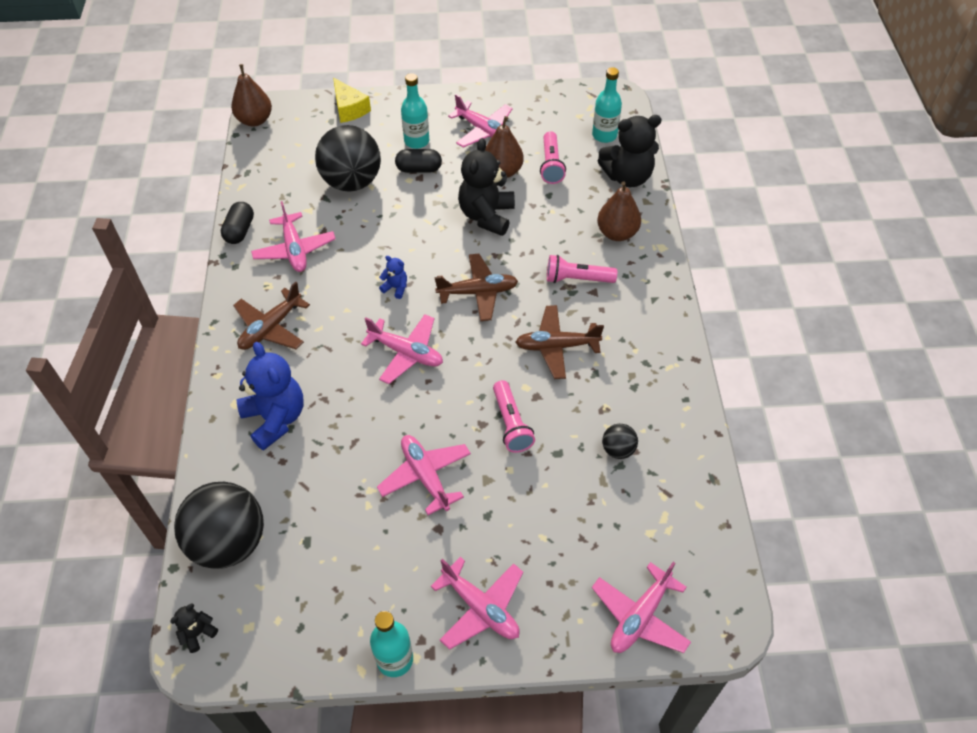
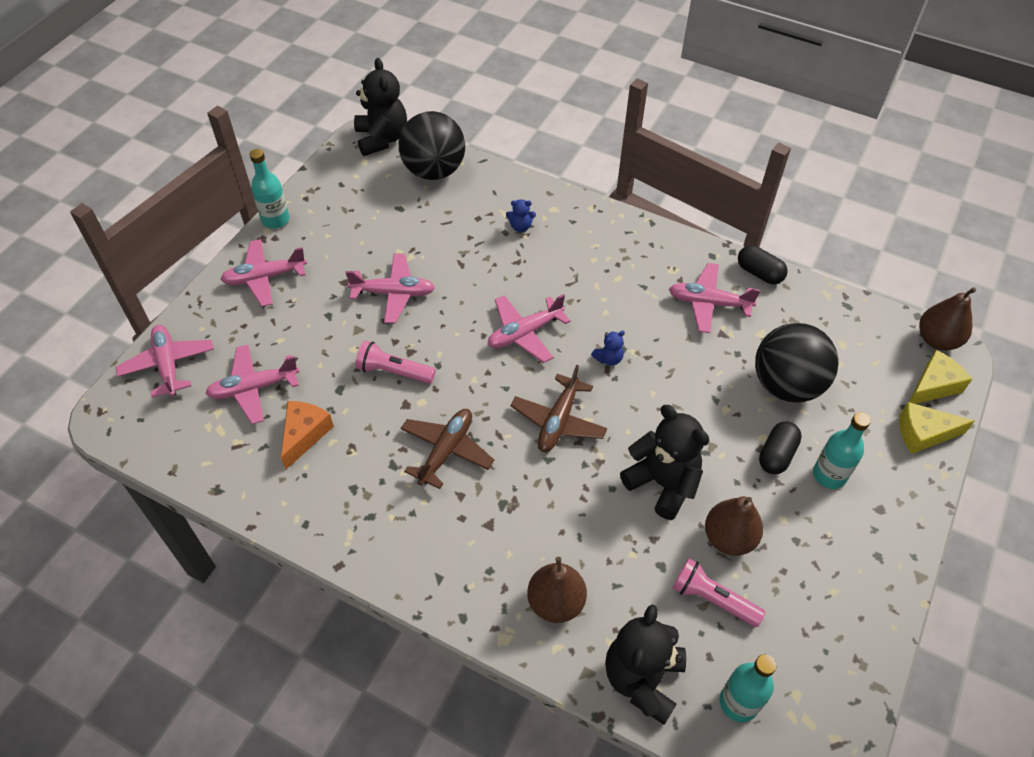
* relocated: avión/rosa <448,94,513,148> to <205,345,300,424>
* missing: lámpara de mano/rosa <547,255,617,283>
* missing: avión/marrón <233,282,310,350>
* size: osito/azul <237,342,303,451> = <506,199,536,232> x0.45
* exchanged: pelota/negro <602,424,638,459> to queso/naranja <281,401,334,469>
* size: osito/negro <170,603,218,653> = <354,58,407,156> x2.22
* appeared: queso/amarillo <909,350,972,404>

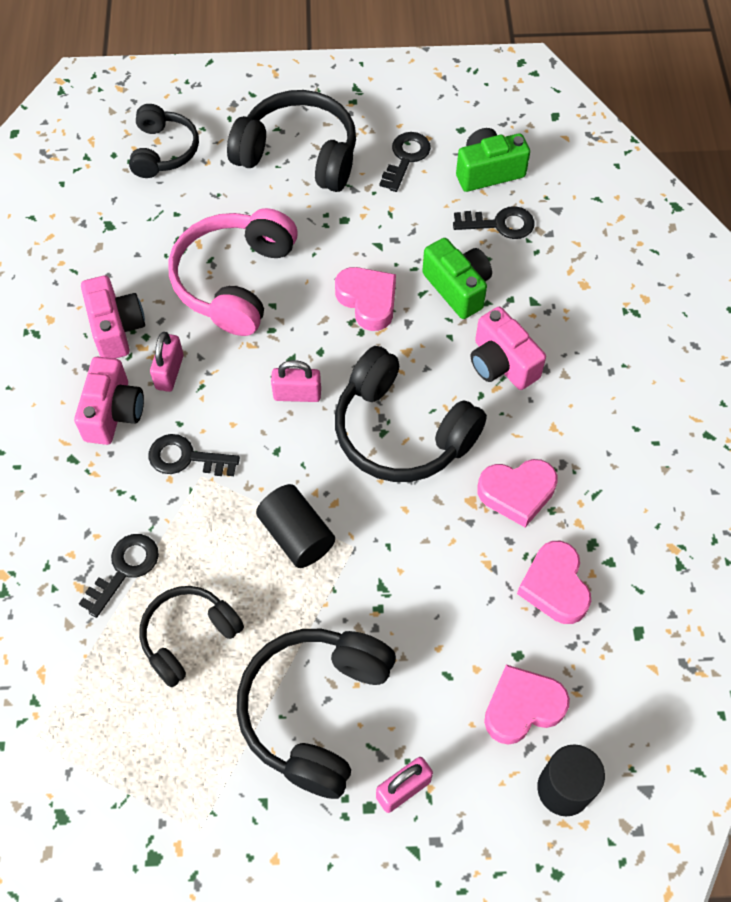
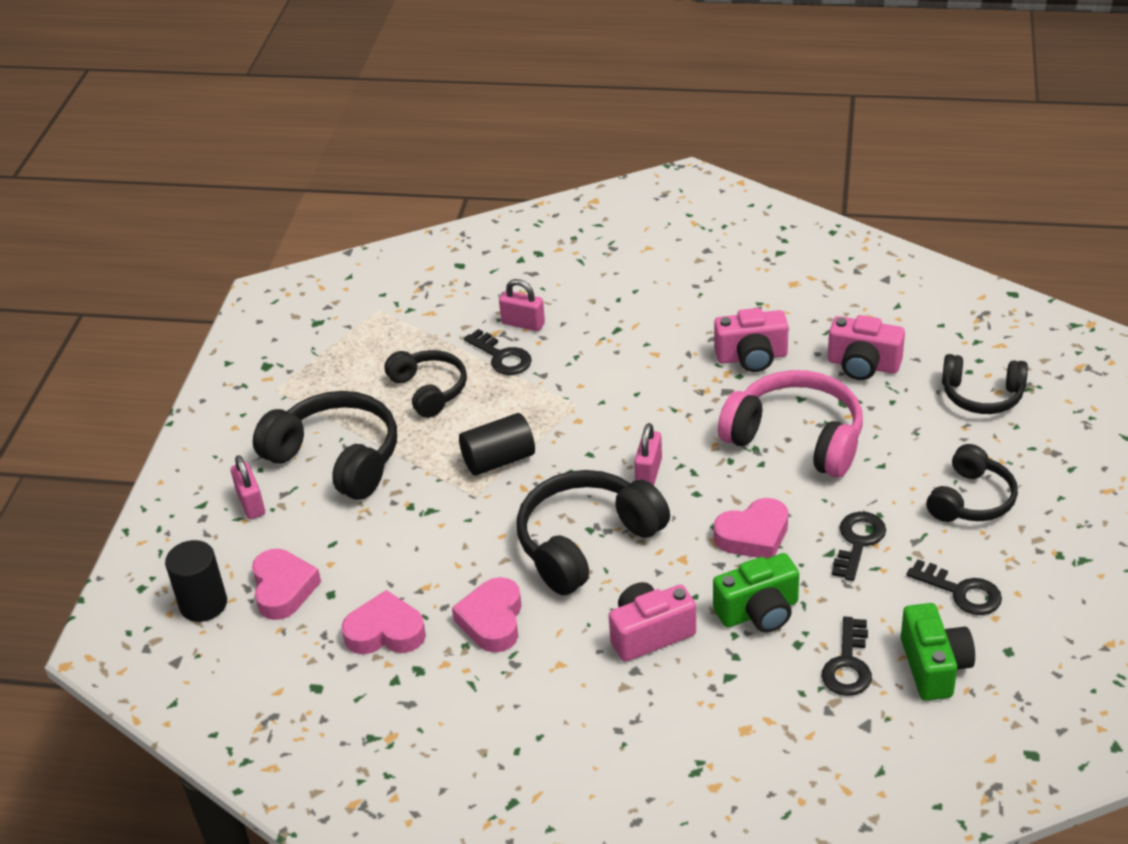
* size: auriculares/negro <227,90,356,192> = <926,444,1018,522> x0.63
* relocated: candado/rosa <150,332,184,392> to <499,279,545,331>
* relocated: cámara/rosa <74,356,144,445> to <828,315,905,380>
* relocated: llave/negro <149,434,240,476> to <832,512,886,581>

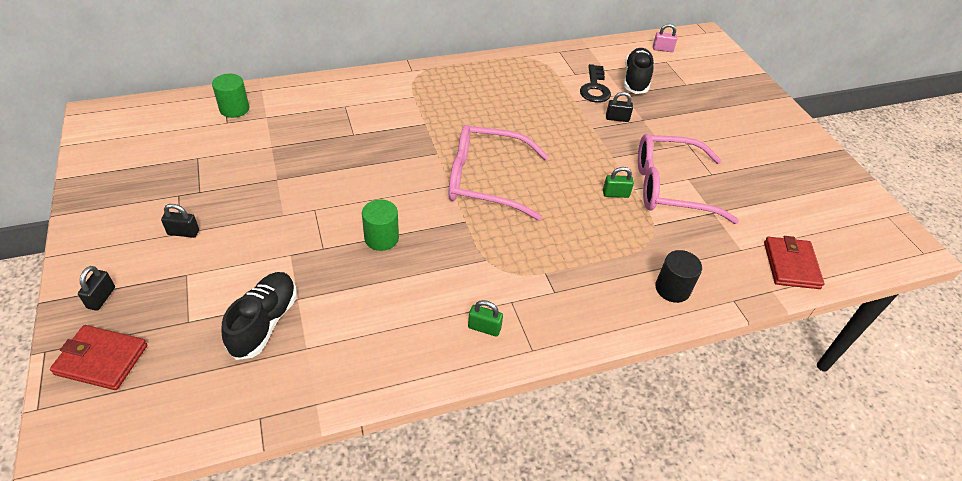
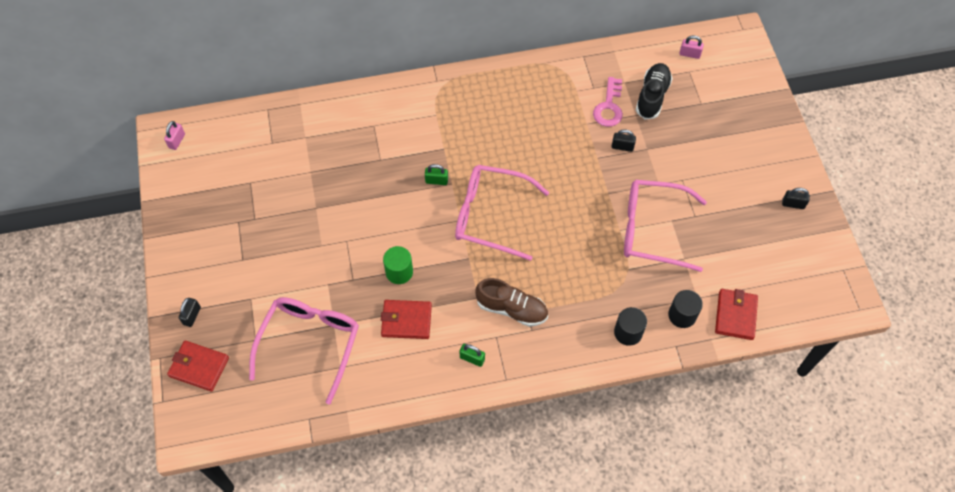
* colour: llave/negro <580,64,611,103> to llave/rosa <593,77,623,127>
* missing: cilindro/verde <212,74,249,118>
* relocated: candado/verde <603,167,634,198> to <425,164,448,185>
* relocated: candado/negro <161,204,199,238> to <782,188,810,209>
* exchanged: zapato/negro <221,272,297,360> to gafas/rosa <249,297,359,404>
* appeared: candado/rosa <164,121,185,150>
* appeared: zapato/marrón <475,278,548,327>
* appeared: cilindro/negro <668,290,703,328>
* appeared: cartera/rojo <381,300,432,339>

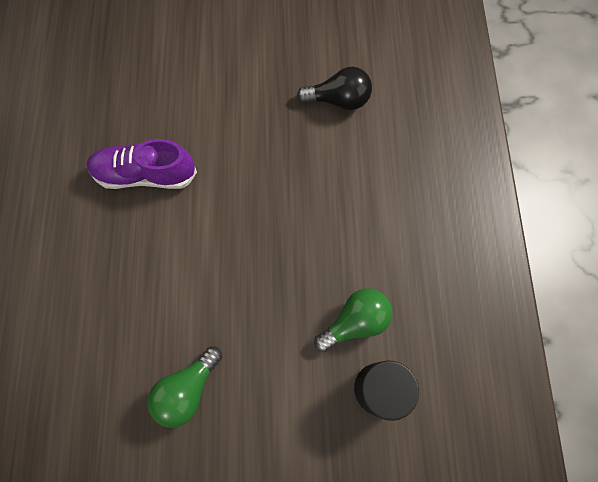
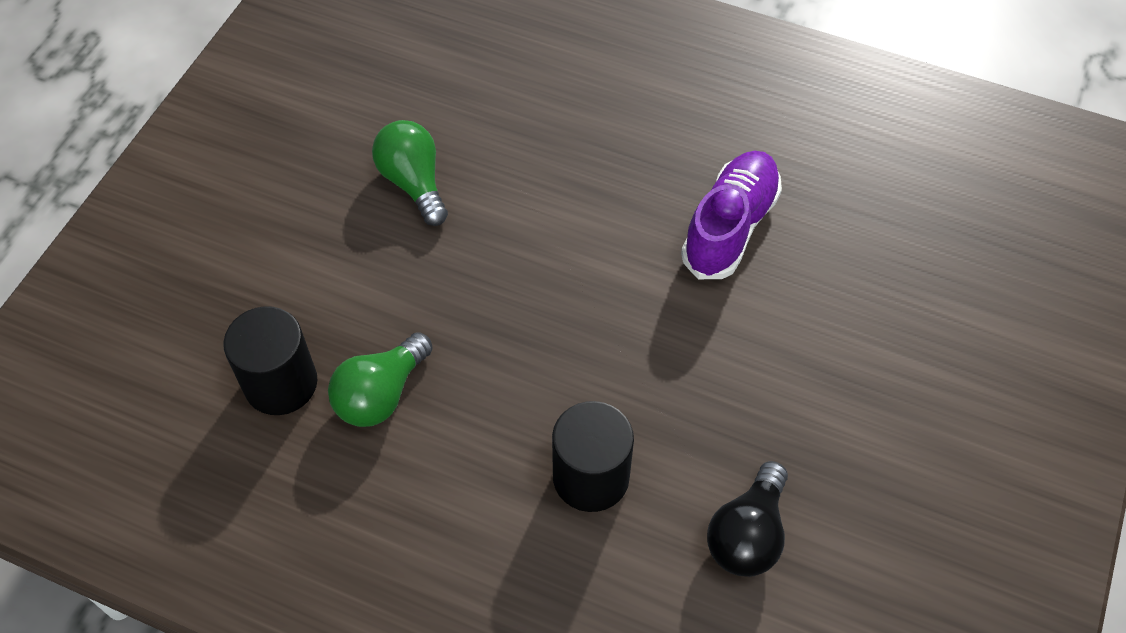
* spun: bombilla/verde <314,288,392,352> = <328,332,433,427> 45 degrees clockwise
* appeared: cilindro/negro <552,401,634,512>

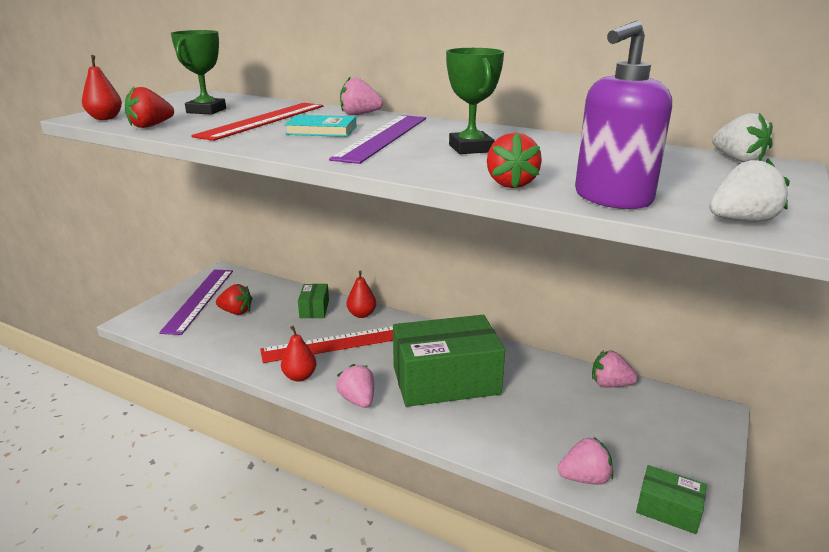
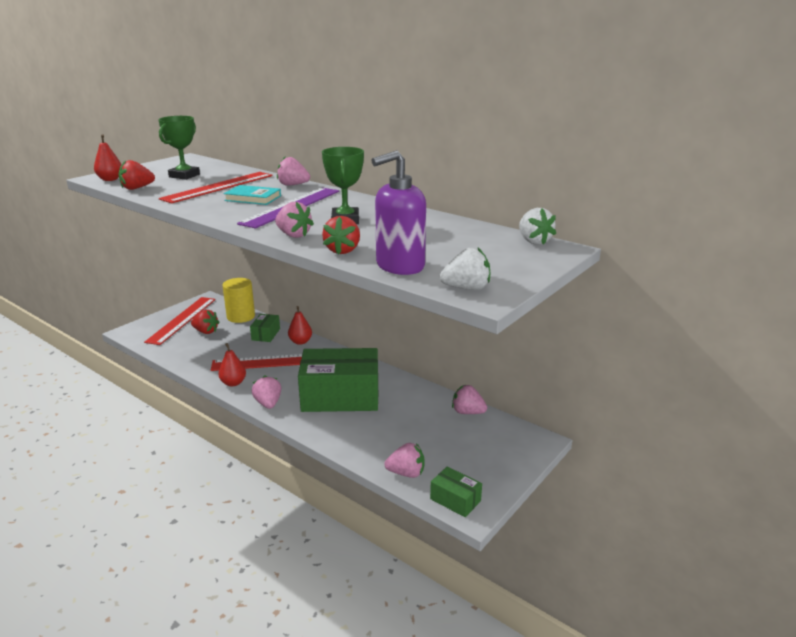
* colour: regla/morado <159,269,233,335> to regla/rojo <144,297,216,345>
* appeared: fresa/rosa <275,202,314,238>
* appeared: cilindro/amarillo <223,278,255,323>

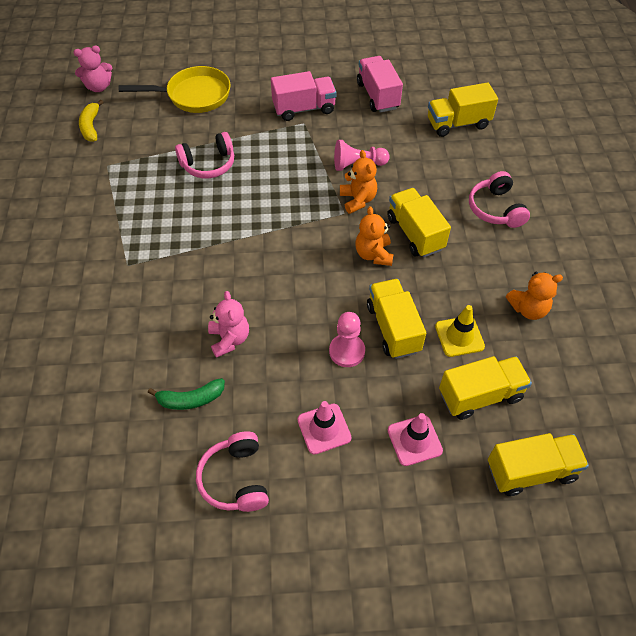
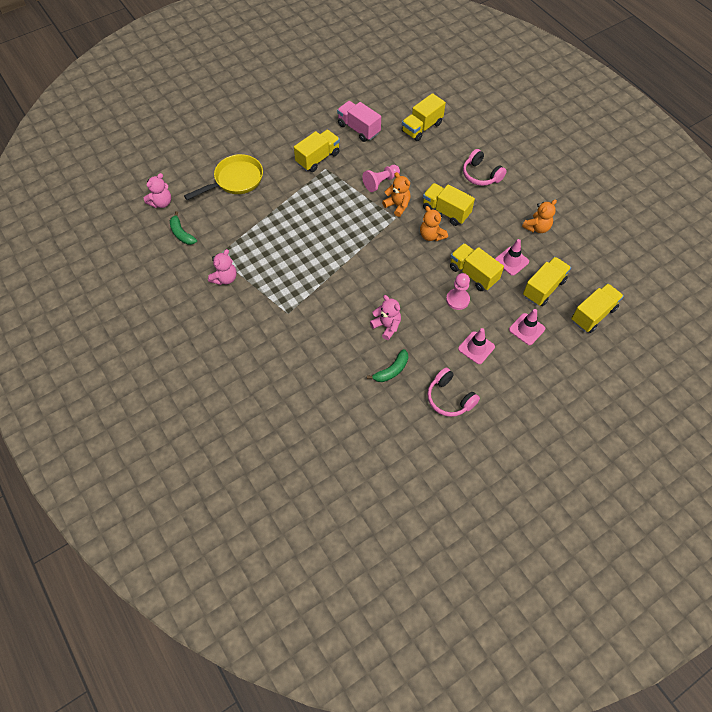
* colour: camión/rosa <271,71,337,121> to camión/amarillo <294,130,340,172>
* colour: plátano/amarillo <79,100,104,142> to plátano/verde <170,211,197,245>
* missing: auriculares/rosa <175,132,234,178>
* colour: cono de tráfico/amarillo <435,305,485,357> to cono de tráfico/rosa <495,239,529,276>
* appeared: osito/rosa <208,249,237,285>

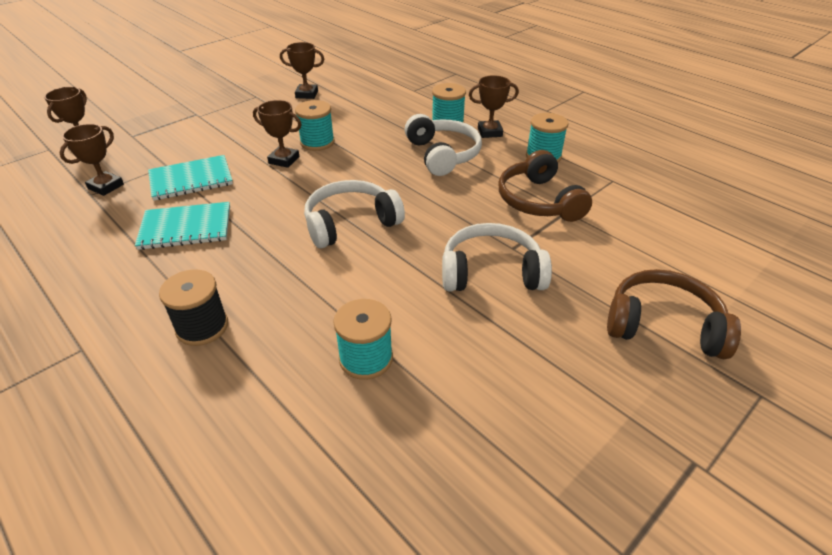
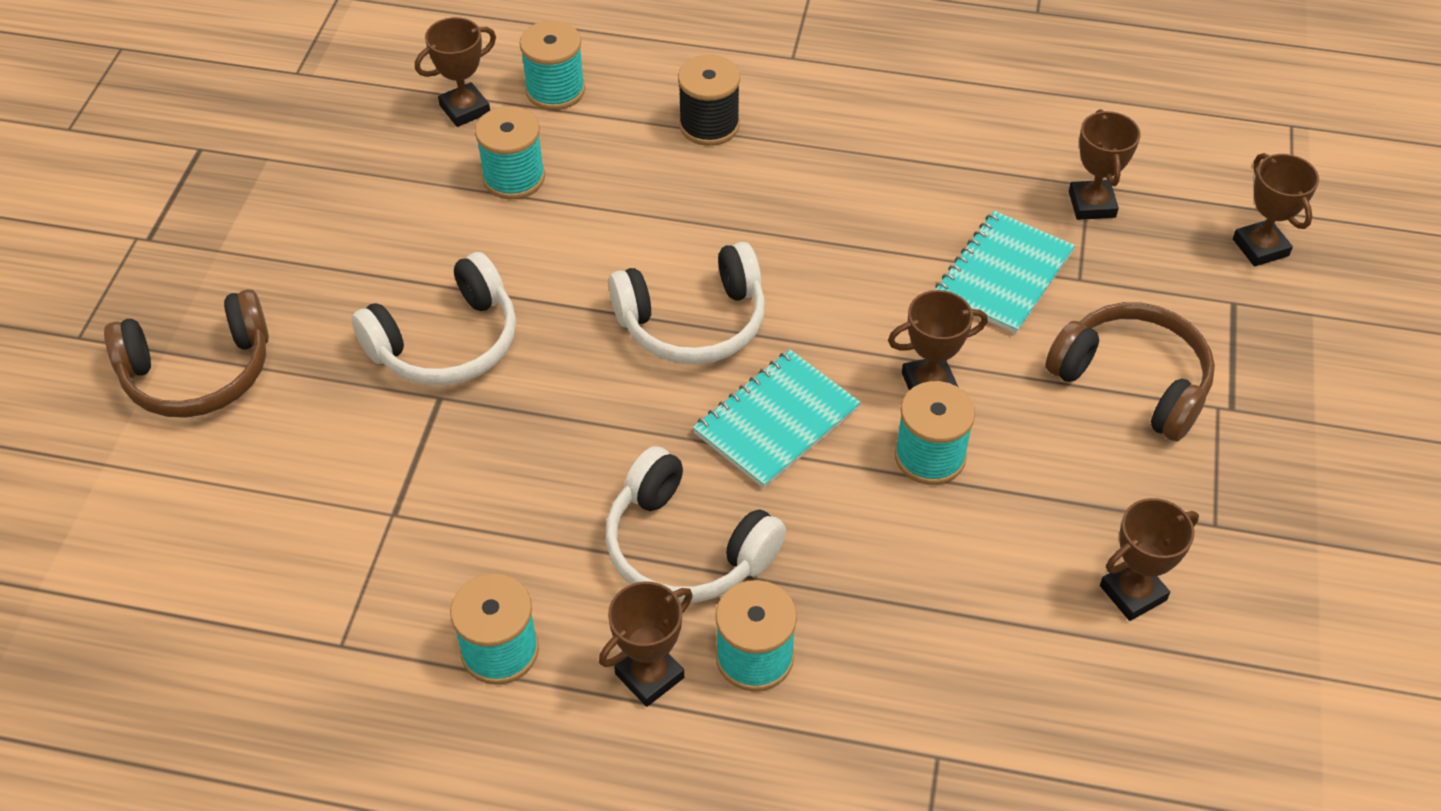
* relocated: auriculares/marrón <499,150,592,222> to <1045,302,1215,442>
* spun: auriculares/blanco <304,180,405,248> = <609,242,765,365> 45 degrees clockwise
* relocated: cuaderno/turquesa <135,202,230,250> to <693,350,861,488>
* appeared: trofeo/marrón <415,17,496,127>
* appeared: carrete/turquesa <519,21,585,110>

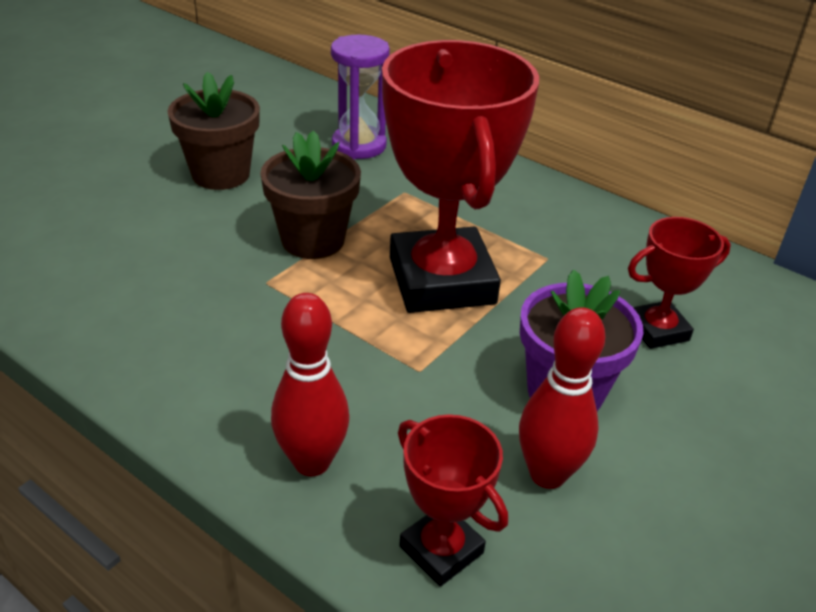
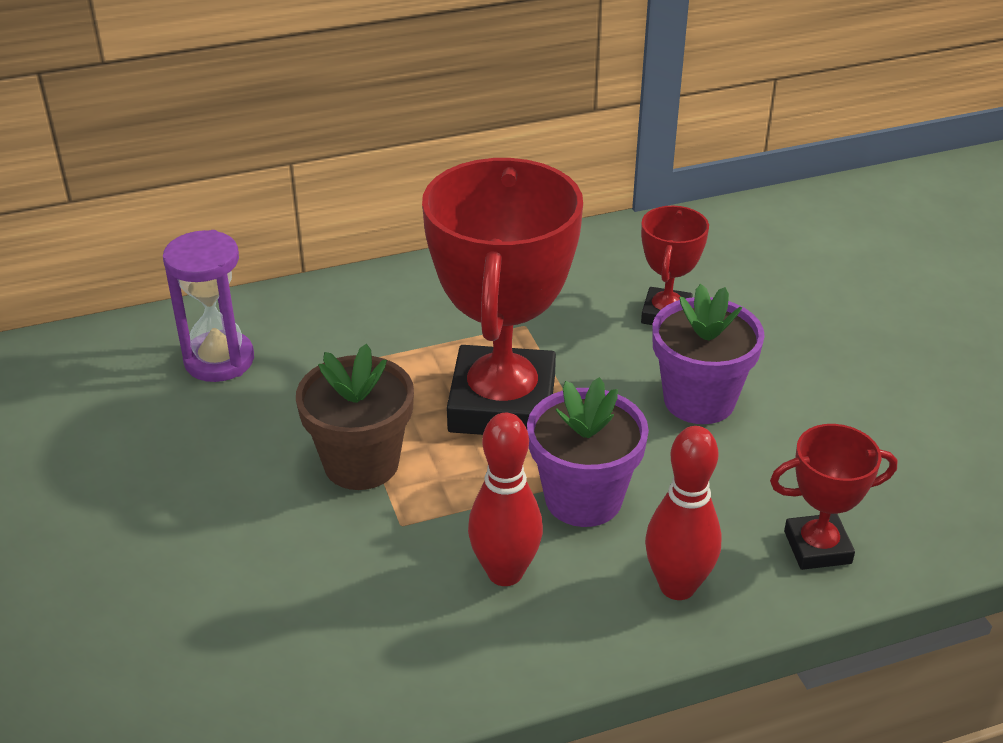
* spun: trofeo/rojo <382,40,539,313> = <422,158,583,435> 75 degrees clockwise
* missing: maceta/marrón <167,72,260,190>
* relocated: bolo/rojo <519,307,605,489> to <468,413,543,586>
* appeared: maceta/morado <527,377,649,527>

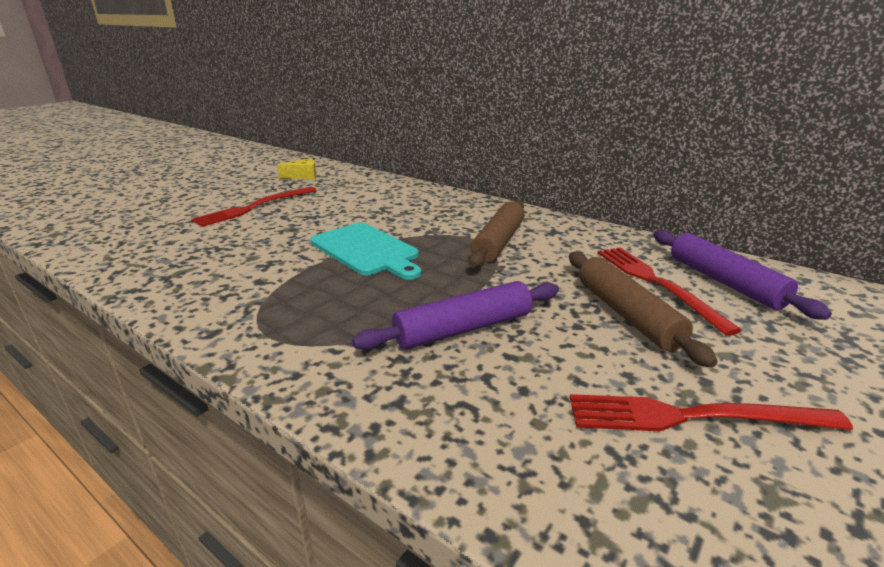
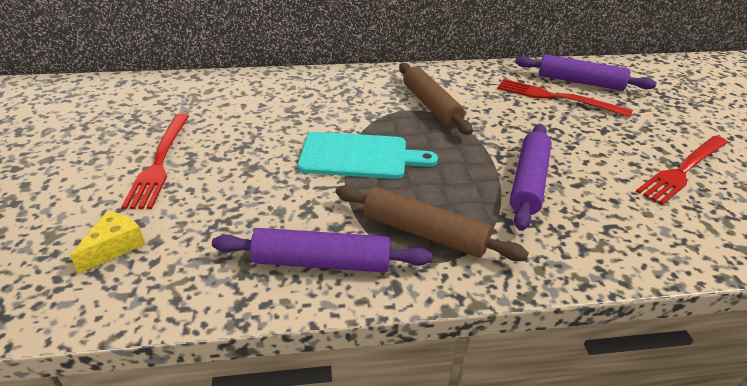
* relocated: queso/amarillo <277,158,316,179> to <70,211,146,274>
* relocated: rodillo/marrón <569,252,718,368> to <335,185,529,261>
* appeared: rodillo/morado <212,228,432,272>

